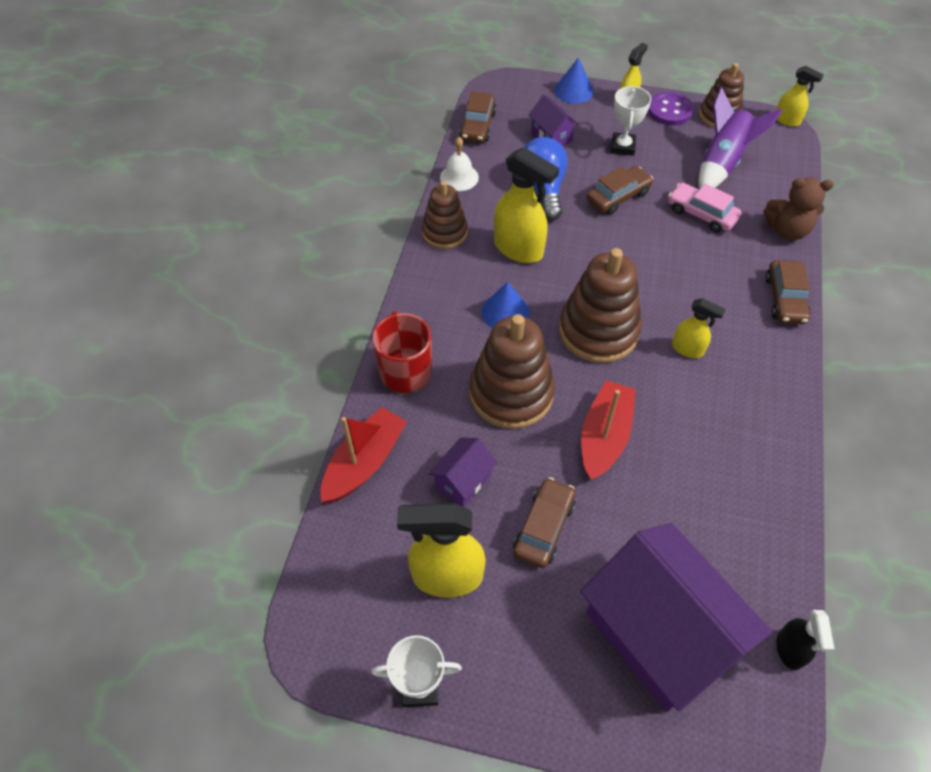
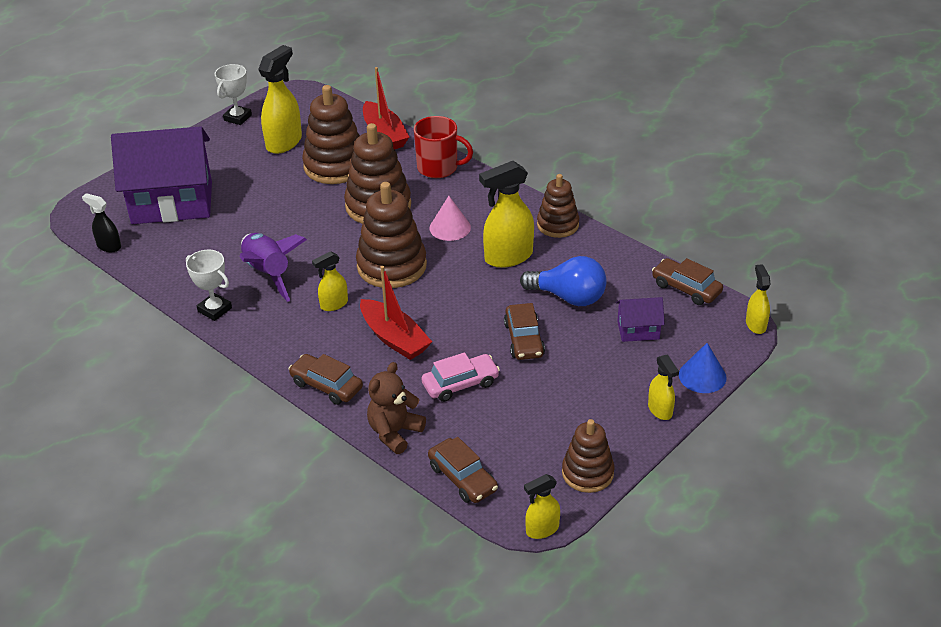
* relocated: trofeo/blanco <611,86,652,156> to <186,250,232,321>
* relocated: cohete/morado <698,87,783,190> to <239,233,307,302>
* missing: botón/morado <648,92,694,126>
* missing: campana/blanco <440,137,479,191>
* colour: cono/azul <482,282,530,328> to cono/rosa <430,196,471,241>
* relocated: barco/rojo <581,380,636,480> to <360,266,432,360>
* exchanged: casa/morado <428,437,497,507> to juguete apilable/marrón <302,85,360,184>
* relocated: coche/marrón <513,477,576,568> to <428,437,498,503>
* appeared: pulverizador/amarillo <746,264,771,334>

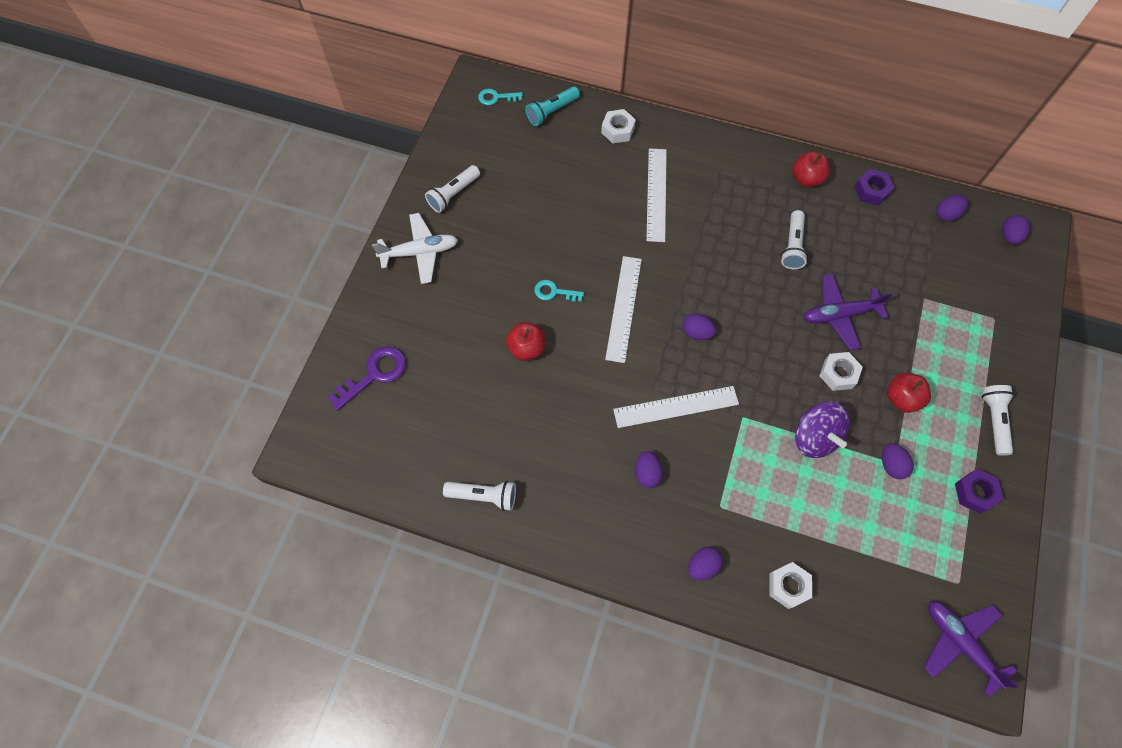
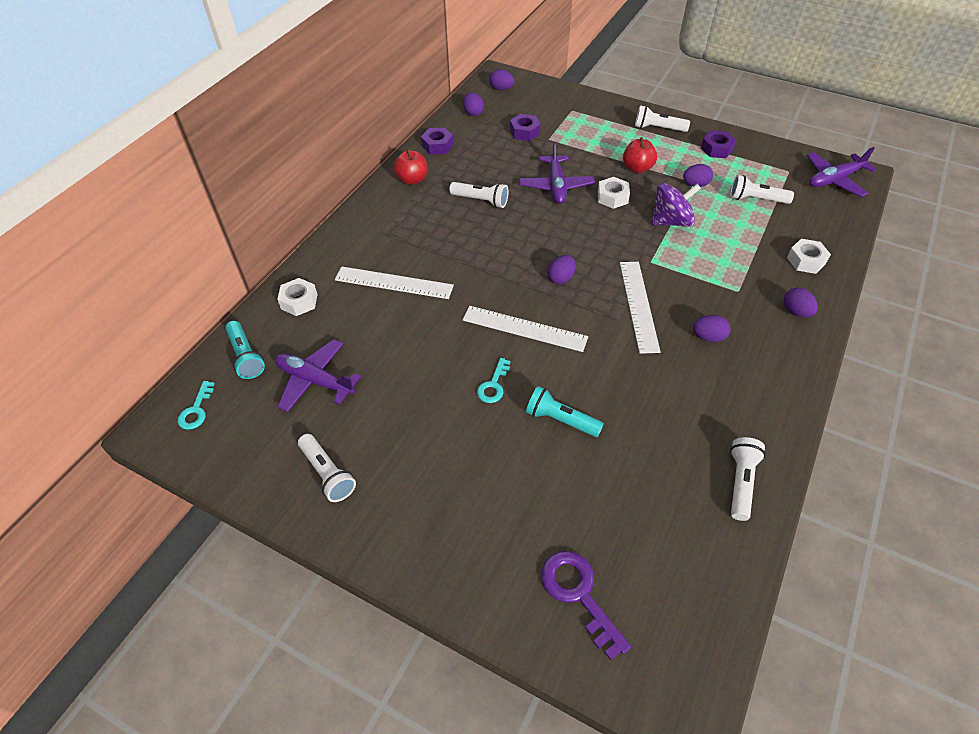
* missing: avión/blanco <372,213,458,284>
* exchanged: manzana/rojo <506,322,545,361> to lámpara de mano/turquesa <526,386,604,437>
* appeared: tuerca/morado <510,114,541,141>
* appeared: lámpara de mano/blanco <730,175,794,204>
* appeared: avión/morado <275,339,361,412>

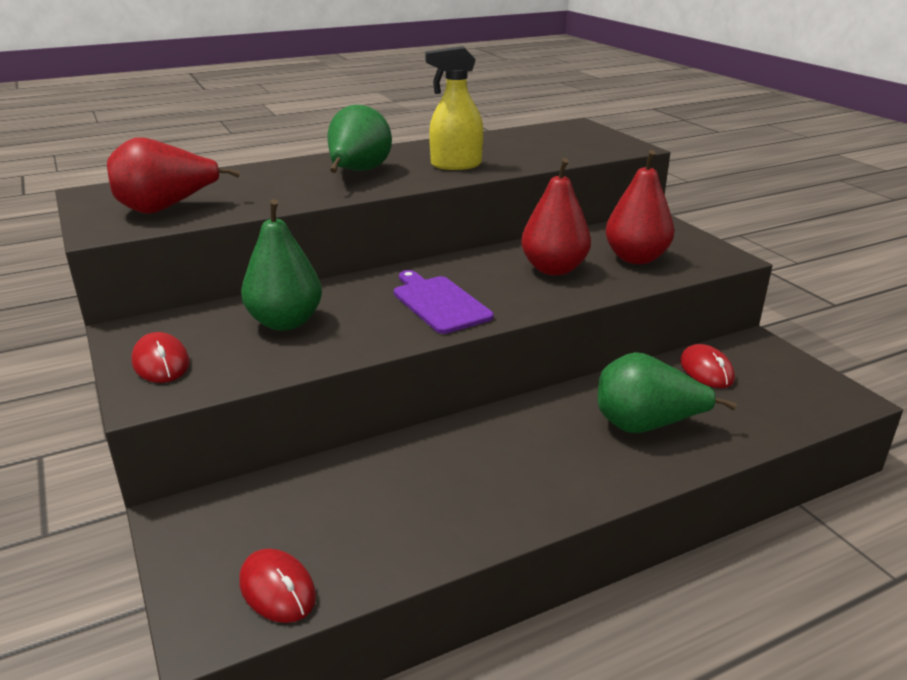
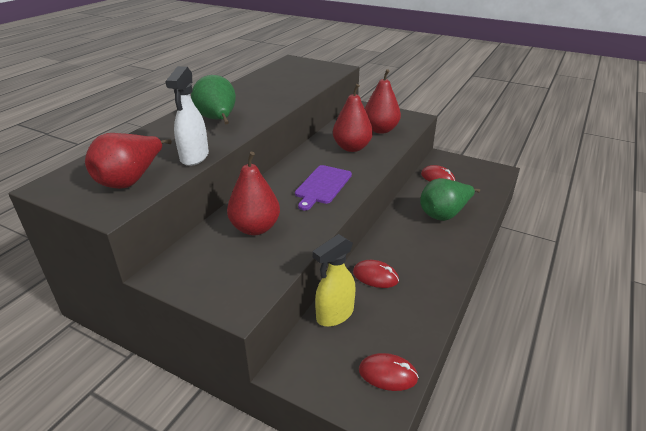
* relocated: pulverizador/amarillo <425,46,483,170> to <312,234,355,327>
* colour: pera/verde <241,199,322,331> to pera/rojo <227,152,280,235>
* spun: tabla de cortar/morado <394,270,494,334> = <295,165,352,211> 90 degrees counterclockwise
* relocated: ratón/rojo <131,332,190,383> to <353,260,399,288>
* appeared: pulverizador/blanco <165,66,209,166>

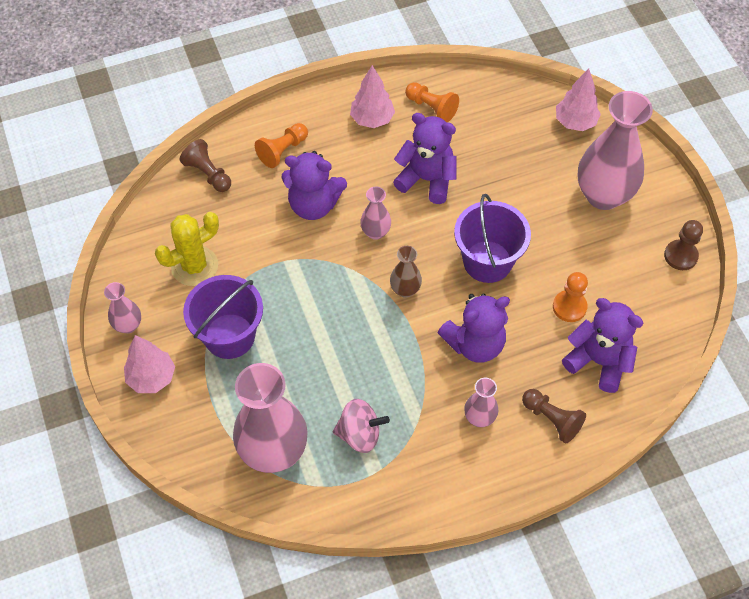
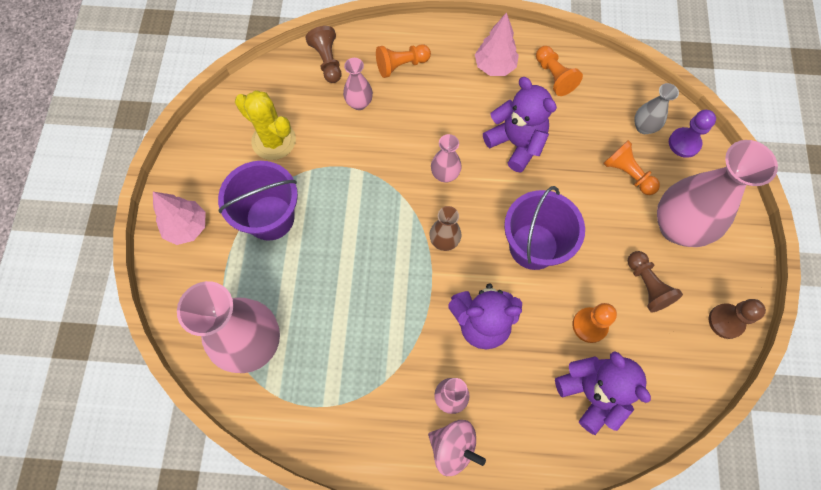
* exchanged: árbol/rosa <556,68,601,131> to peón/morado <669,110,716,158>
* missing: osito/morado <281,151,347,220>
* spun: cactus/amarillo <155,212,219,286> = <235,90,296,160> 45 degrees clockwise
* relocated: florero/rosa <104,282,141,334> to <343,58,373,110>
* relocated: peón/marrón <522,389,586,444> to <628,251,683,313>
* relocated: peonza/rosa <333,399,390,453> to <428,420,486,476>
* appeared: florero/gris <634,83,679,134>
* appeared: peón/naranja <603,140,660,195>

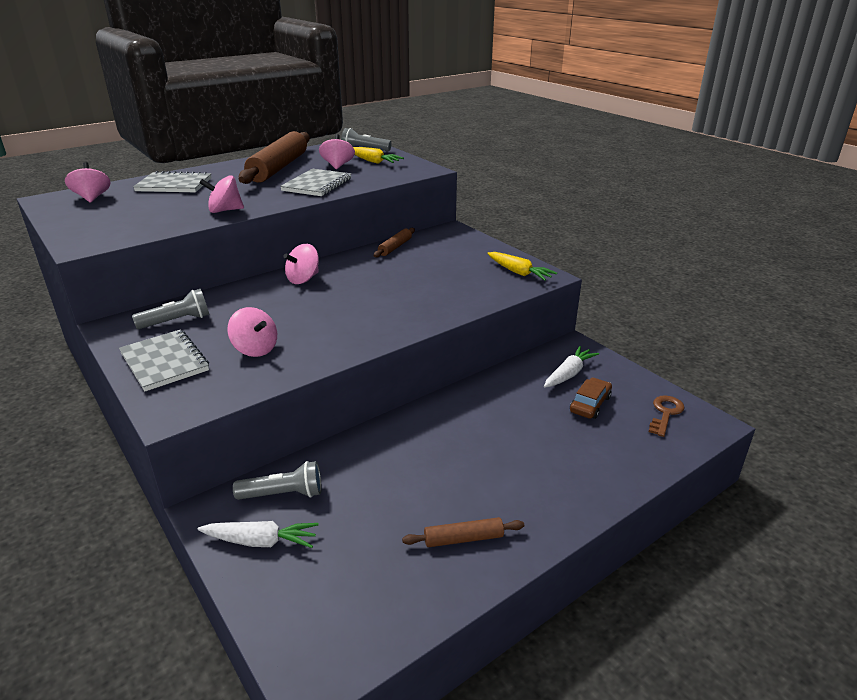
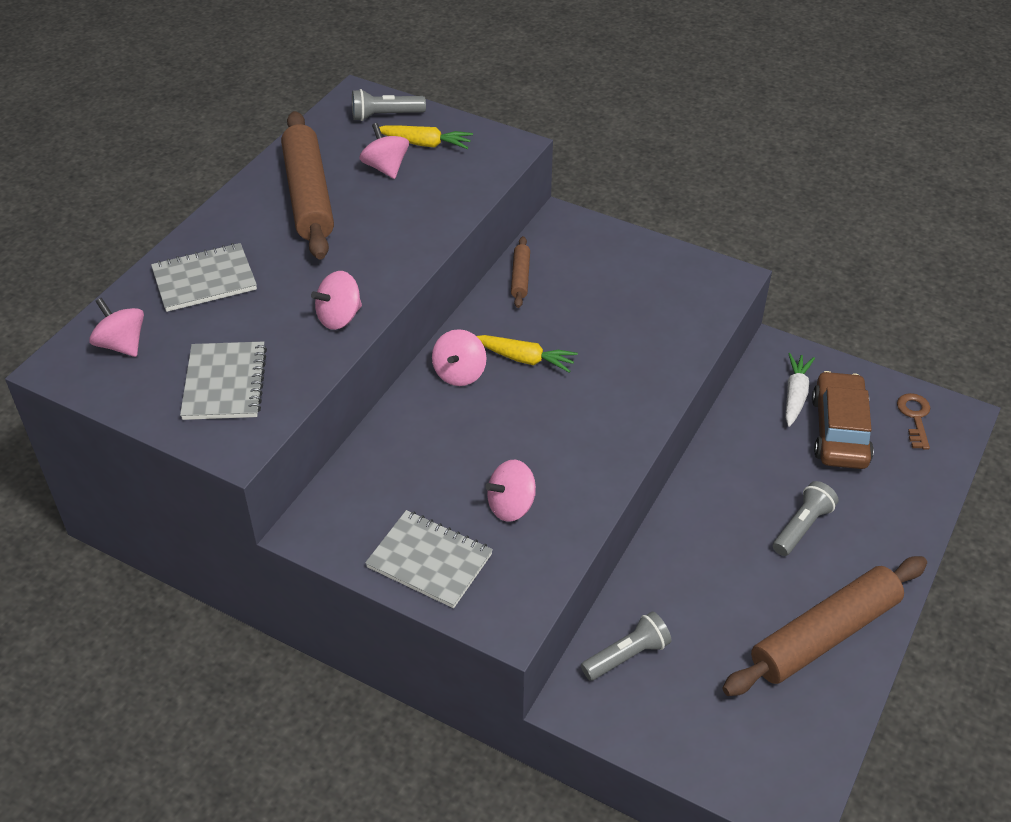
* relocated: cuaderno/gris <280,169,351,196> to <180,341,267,420>
* relocated: zanahoria/amarillo <487,252,557,281> to <477,335,578,373>
* relocated: lámpara de mano/gris <132,289,209,329> to <773,481,839,556>
* spun: peonza/rosa <227,307,277,357> = <485,460,536,522> 135 degrees clockwise
* size: coche/marrón <570,378,612,419> = <812,371,874,469> x1.76
* size: rodillo/marrón <402,517,524,547> = <722,556,927,696> x2.19
* missing: zanahoria/blanco <198,521,319,548>

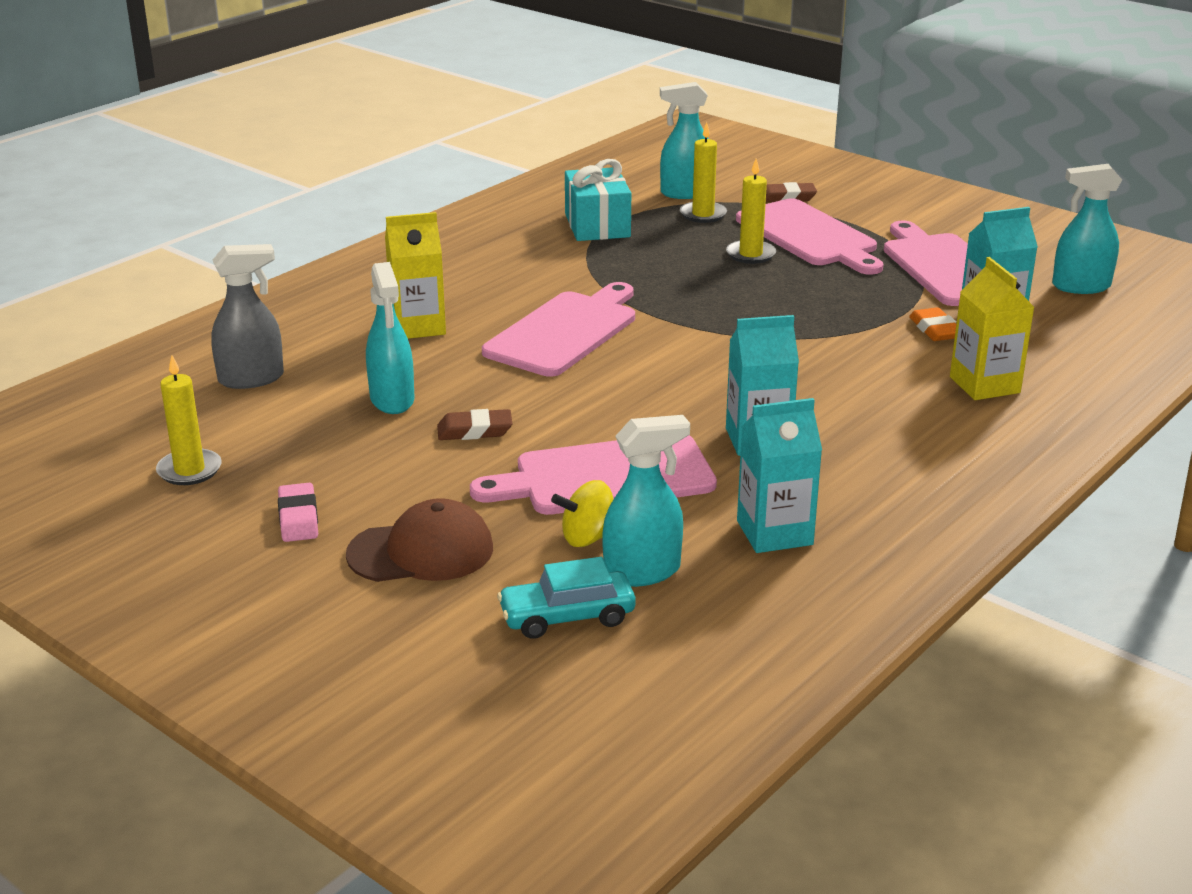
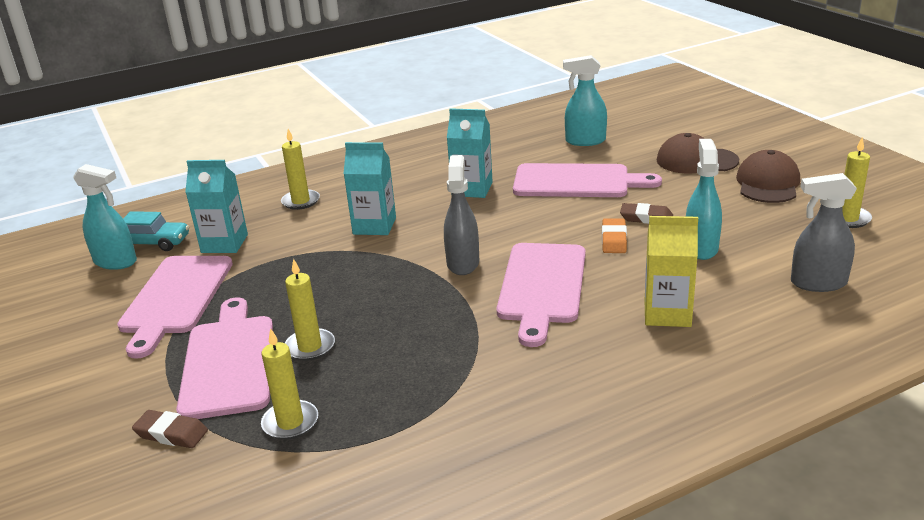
* missing: pulverizador/turquesa <660,82,708,199>
* missing: regalo/turquesa <565,159,631,241>
* exchanged: cartón de leche/amarillo <950,257,1035,400> to vela/amarillo <281,129,320,210>
* spun: tabla de cortar/rosa <482,282,635,377> = <496,243,586,347> 45 degrees counterclockwise
* relocated: goma de borrar/naranja <909,307,956,341> to <602,218,627,253>
* relocated: cartón de leche/turquesa <737,398,822,553> to <344,142,396,235>
* missing: peonza/amarillo <551,480,613,547>
* exchanged: goma de borrar/rosa <278,483,318,542> to gorra/marrón <736,150,800,203>
* relocated: coche/turquesa <497,557,636,639> to <123,211,189,251>
* appeared: pulverizador/gris <444,155,479,275>

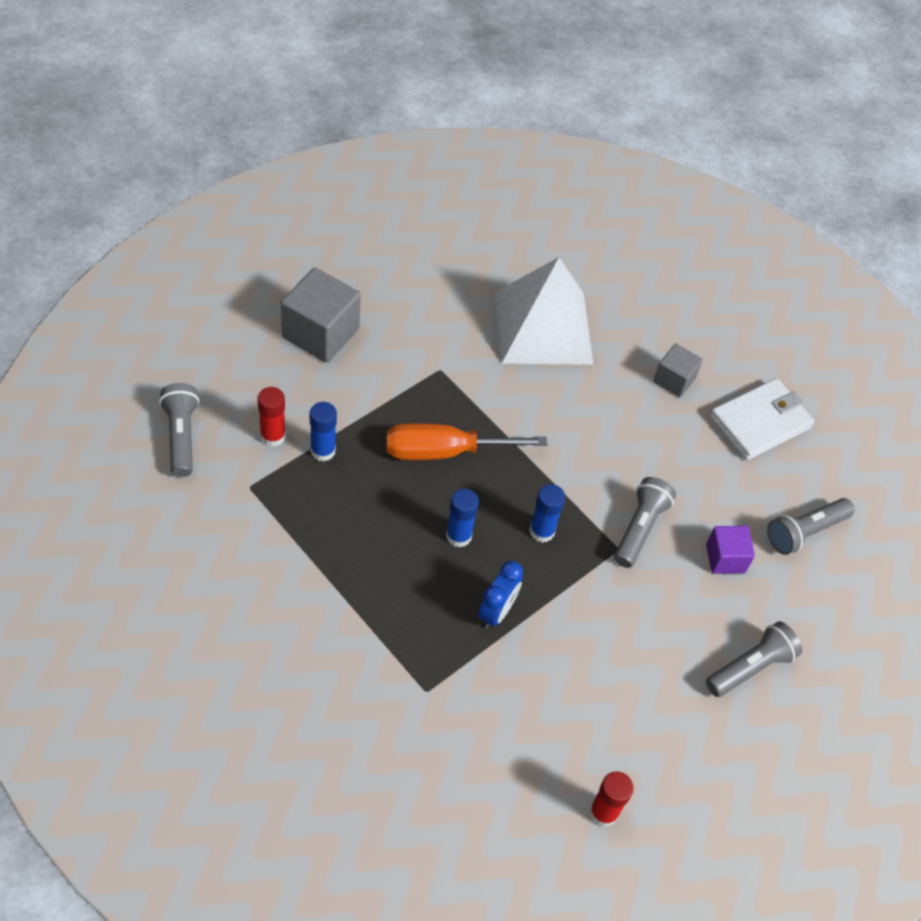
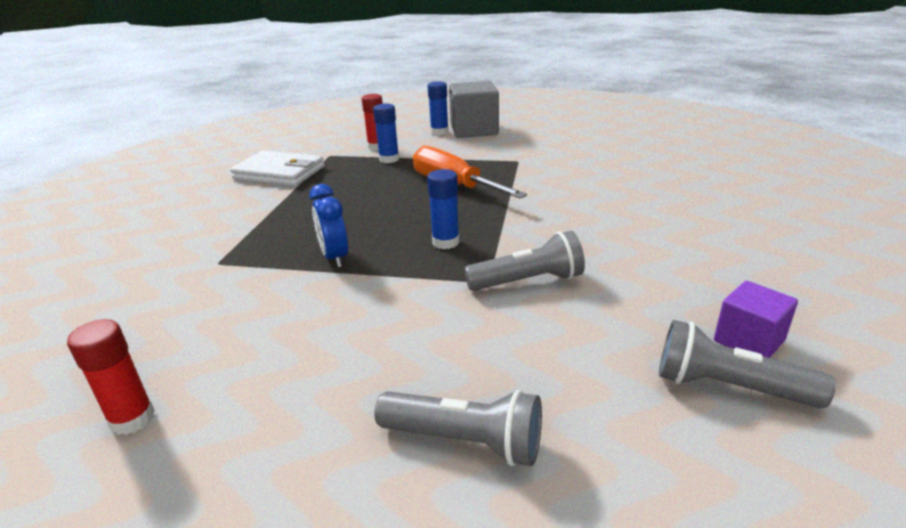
* missing: pirámide/blanco <495,257,594,365>
* missing: cubo/gris <653,344,703,397>
* relocated: cartera/blanco <710,378,815,460> to <230,150,324,186>
* missing: lámpara de mano/gris <159,383,200,477>
* relocated: barra de pegamento/azul <446,489,479,548> to <428,81,449,135>
* relocated: cubo/morado <706,526,755,574> to <714,281,798,358>
* spun: despertador/azul <478,561,523,629> = <309,184,348,267> 75 degrees clockwise

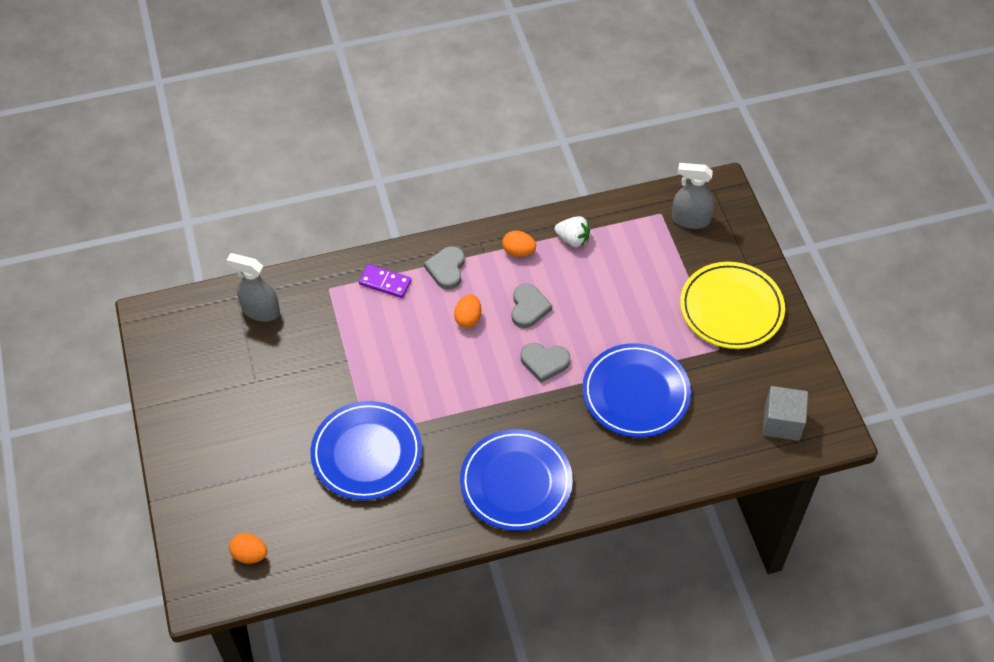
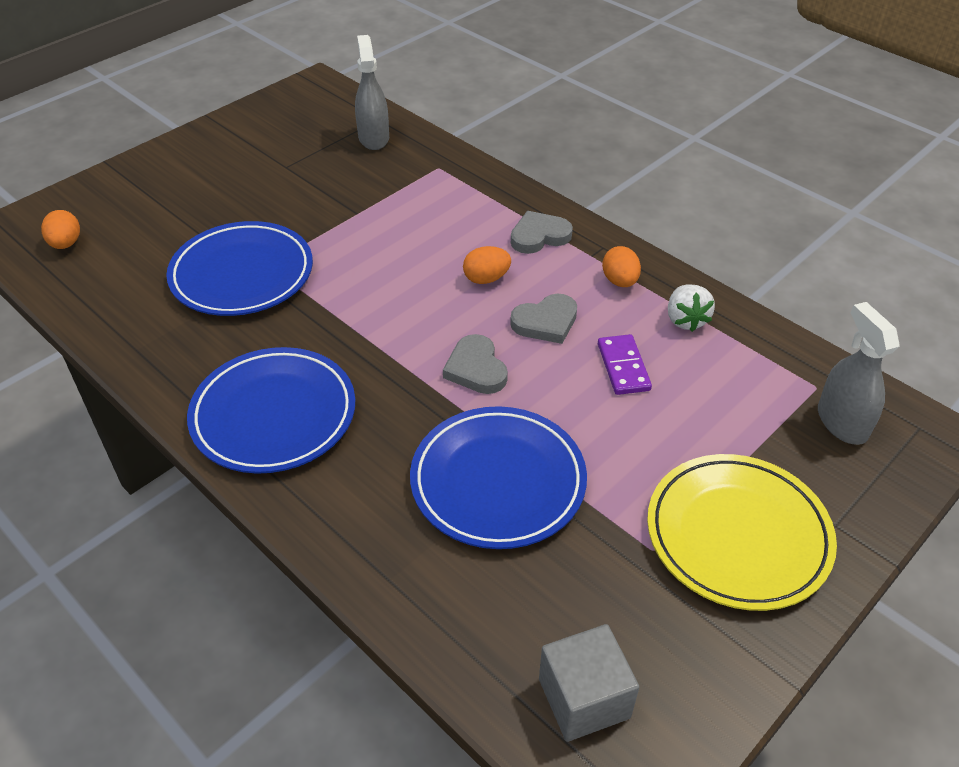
* relocated: ficha de dominó/morado <359,264,412,298> to <598,334,652,395>

